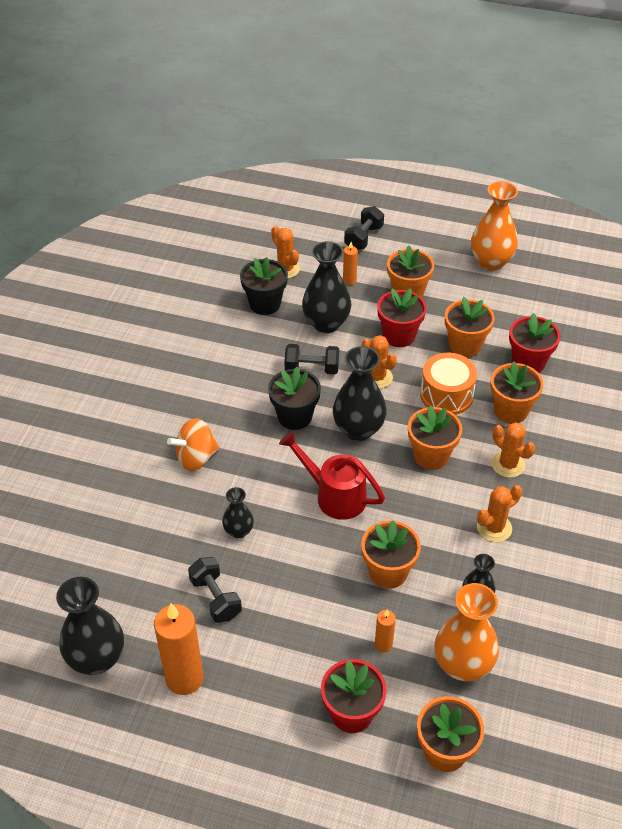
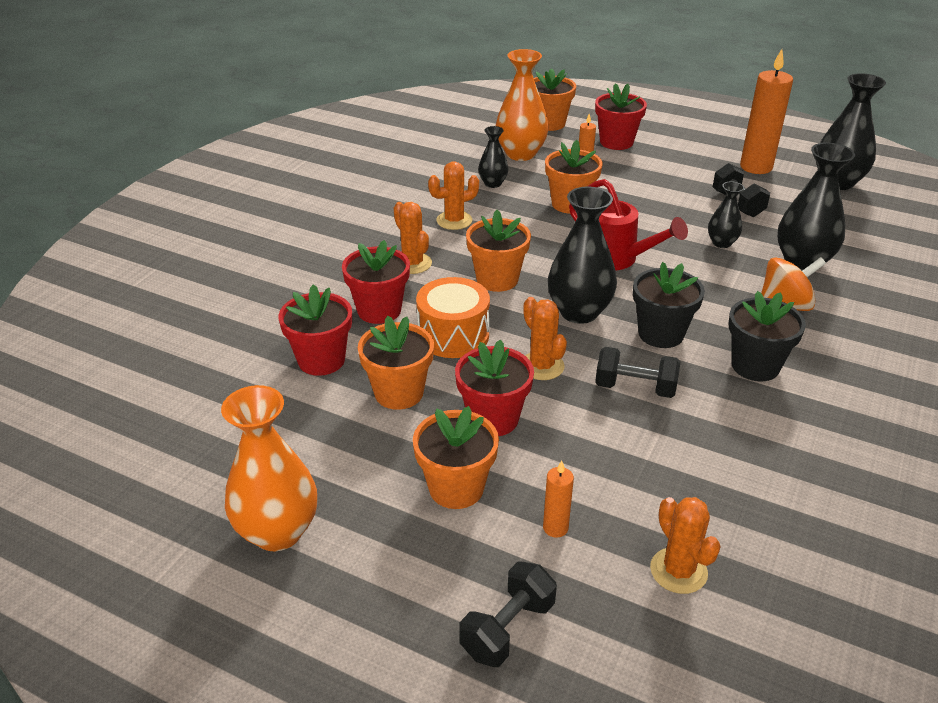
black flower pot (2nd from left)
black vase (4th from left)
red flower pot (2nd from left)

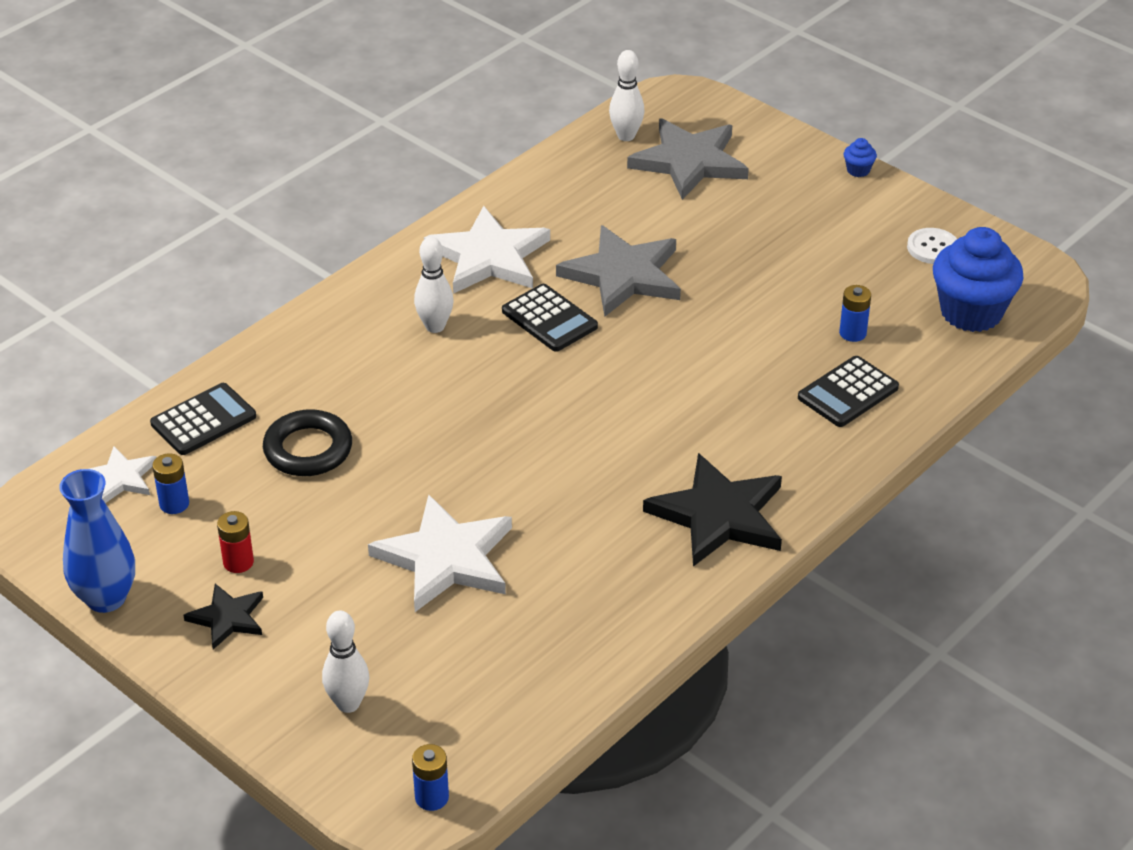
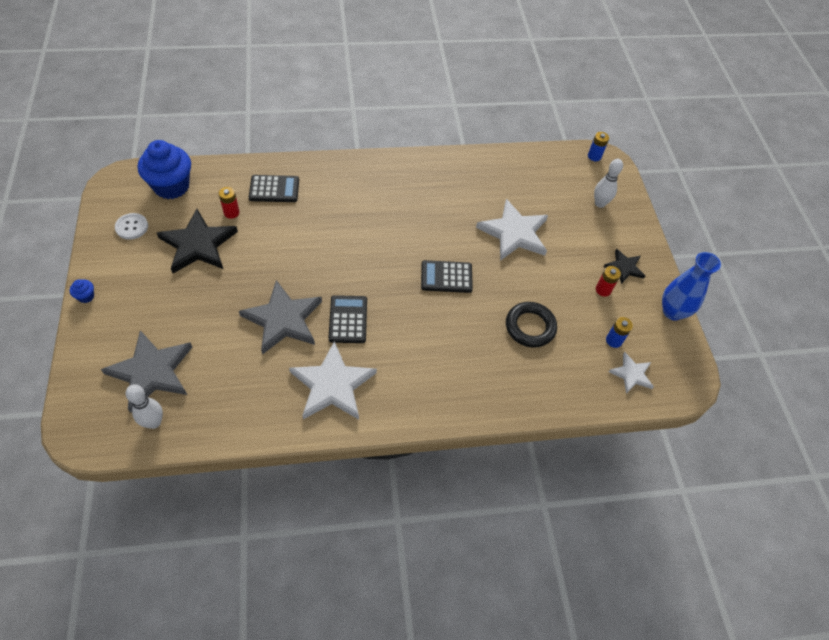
black calculator (3rd from left)
white bowling pin (2nd from left in the first image)
black star (1st from left)
red battery (1st from left)

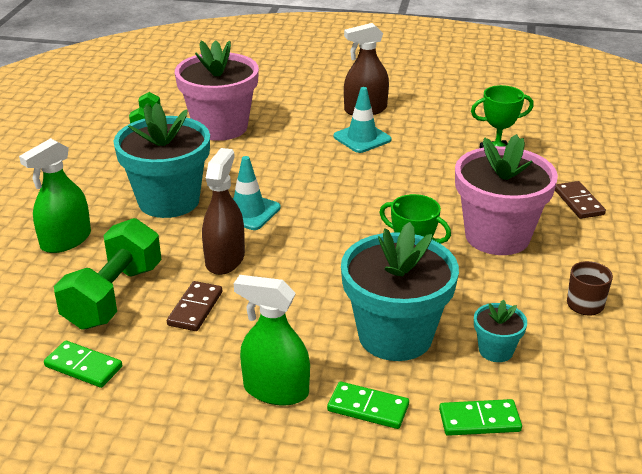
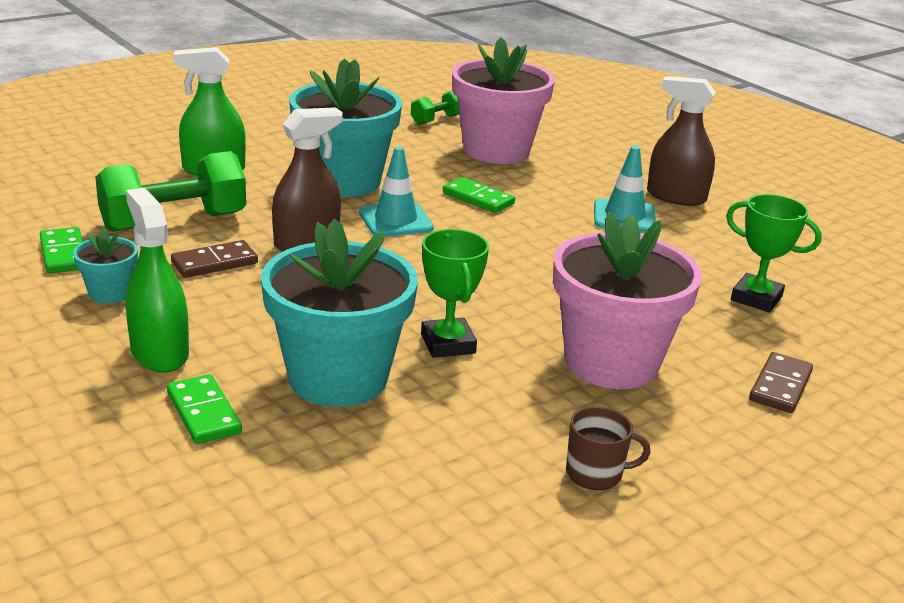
green domino (3rd from left)
turquoise flower pot (1st from left)

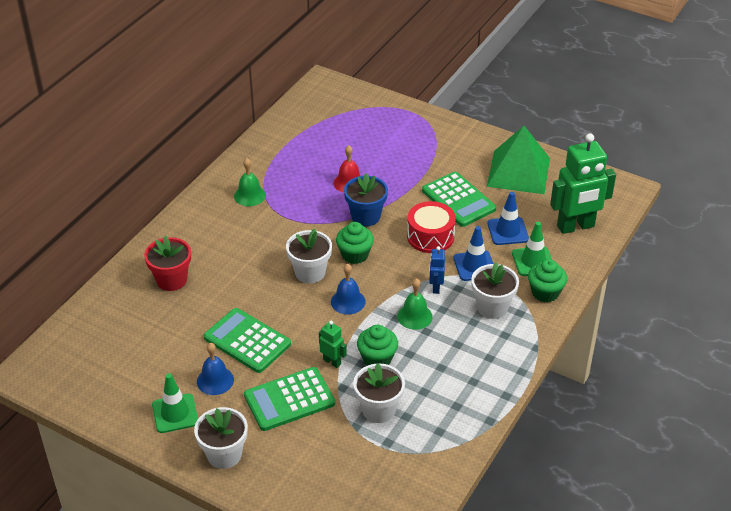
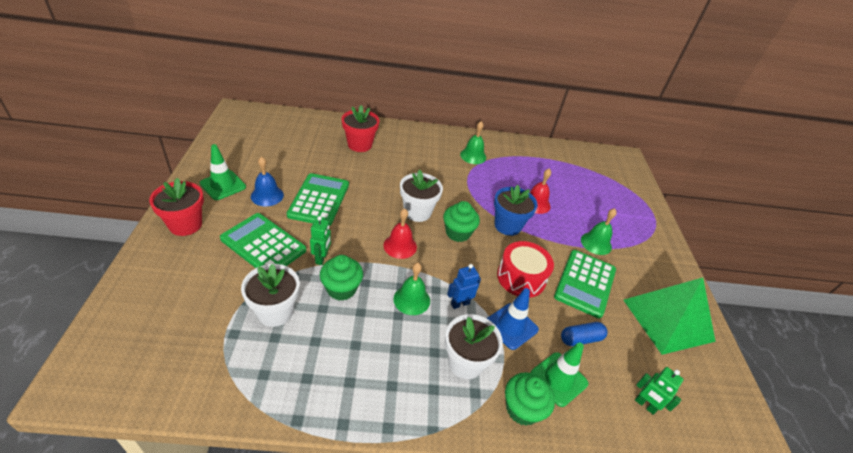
red flower pot (1st from left)
red bell (1st from left)
blue capsule
green robot (2nd from left)
green bell (3rd from left)

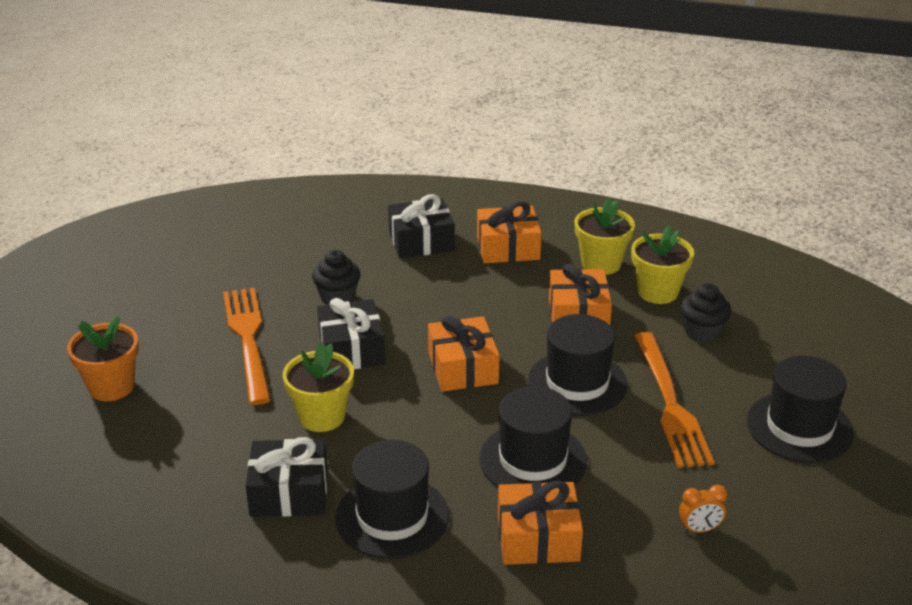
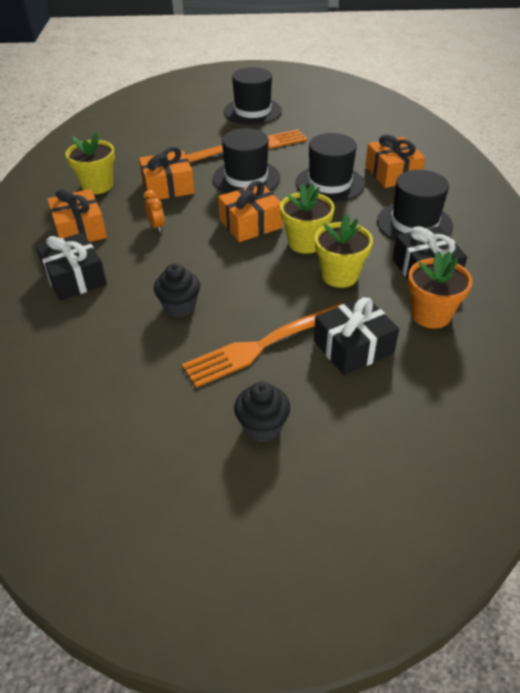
orange flower pot
black gift (2nd from left)
yellow flower pot (2nd from left)
orange clock
black cupcake (2nd from left)

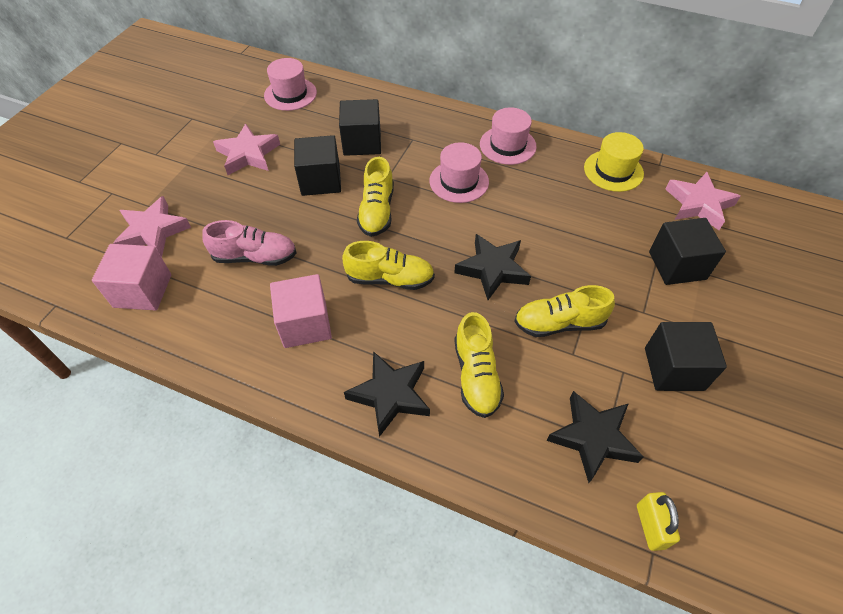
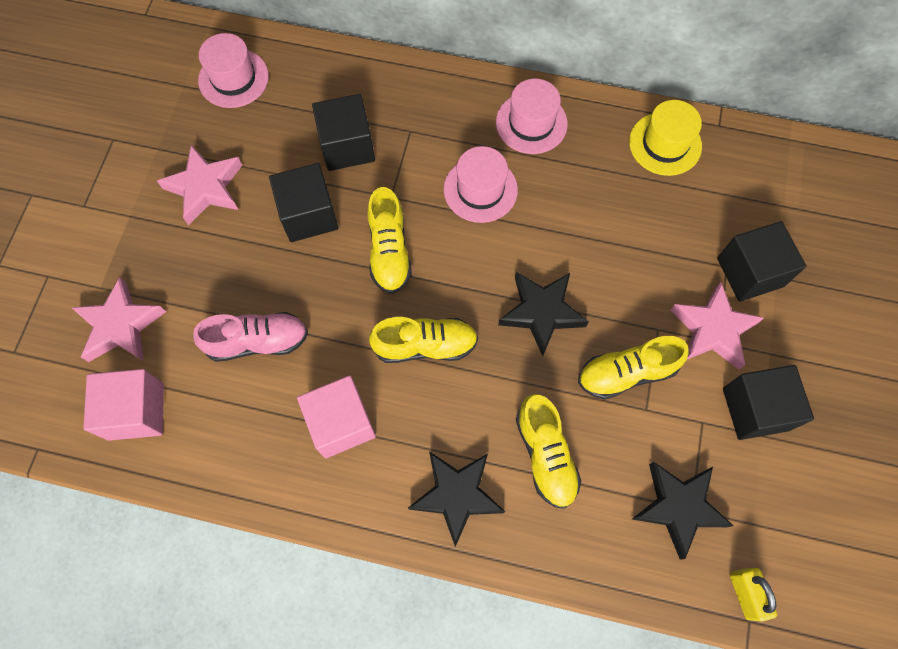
pink star (3rd from left)

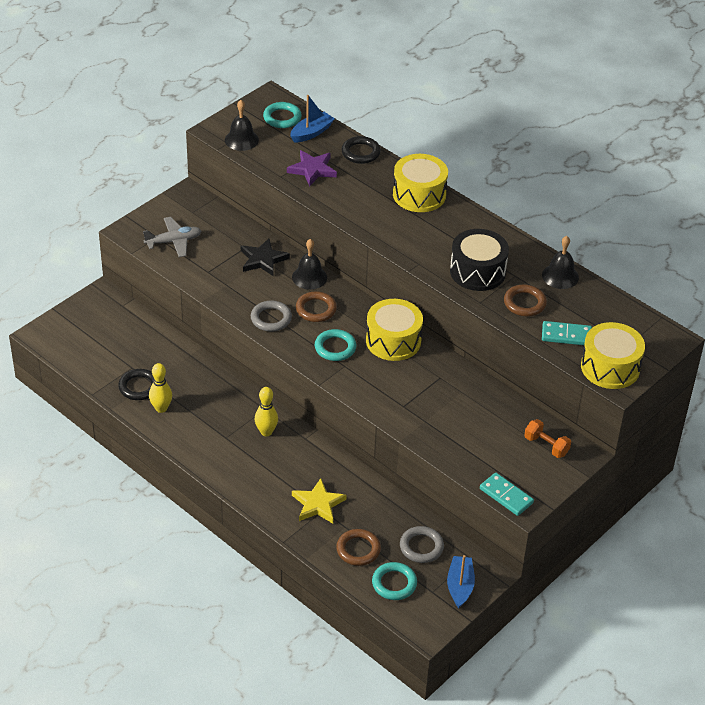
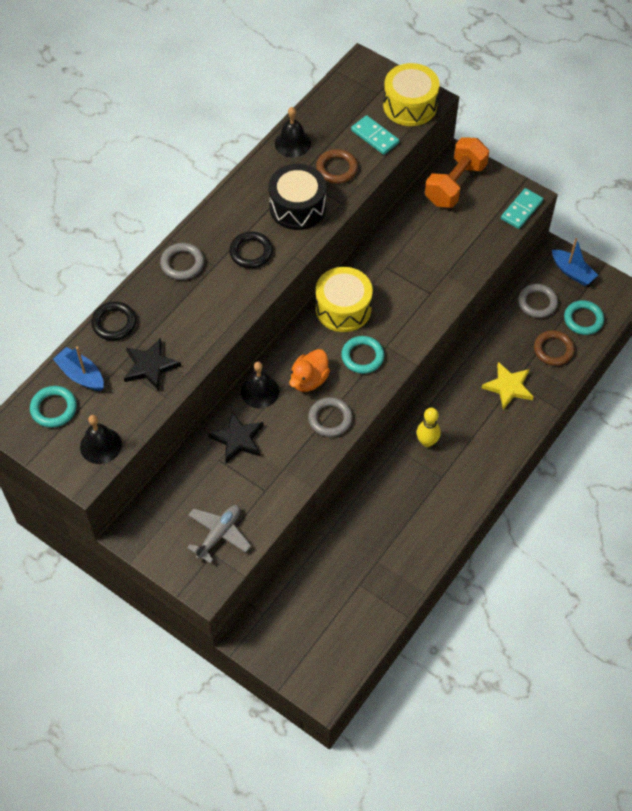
black ring (2nd from left)
grey plane
yellow bowling pin (1st from left in the first image)
black star (1st from left)
orange duck
grey ring (1st from left)
blue boat (2nd from left)
orange dumbbell
turquoise domino (1st from left)

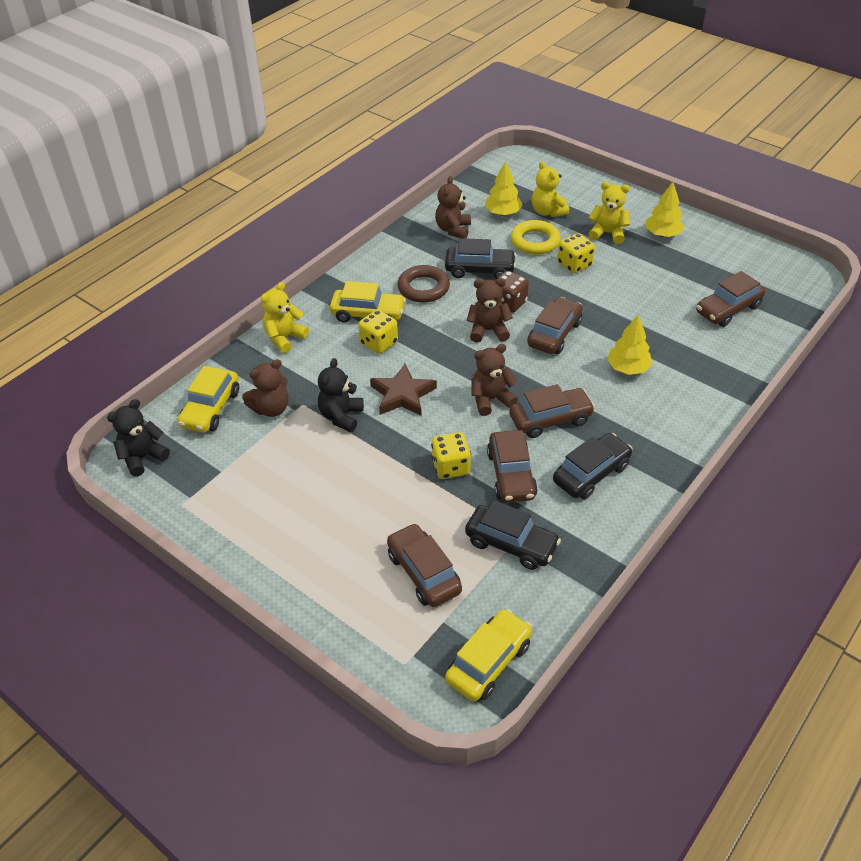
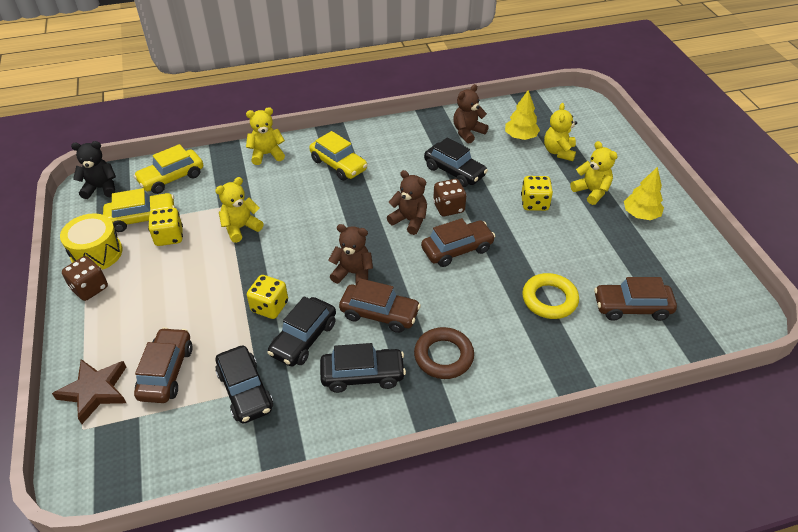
brown teddy bear (1st from left in the first image)
yellow teddy bear (1st from left)
yellow dice (1st from left)
brown star
brown ring
yellow car (1st from left)
black car (2nd from left)
yellow ring
yellow tree (2nd from left in the first image)
yellow drum
brown dice (1st from left)

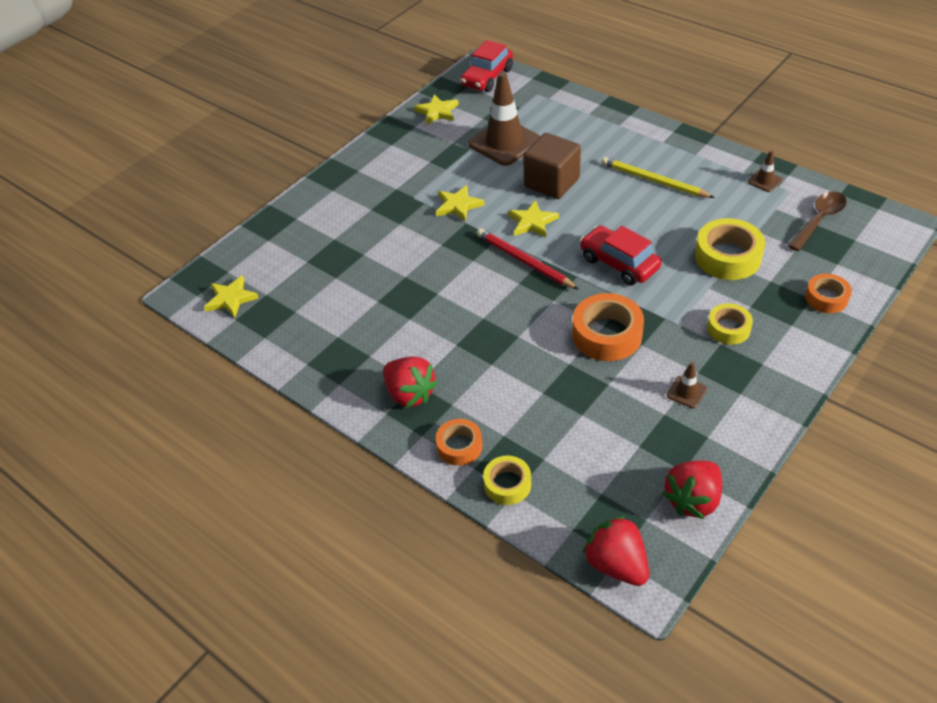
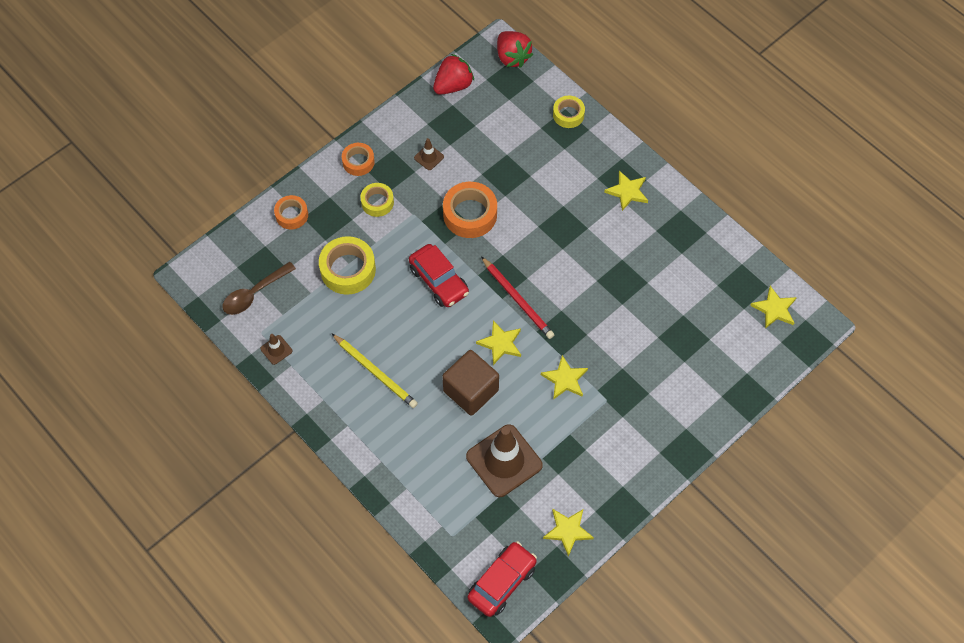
yellow star (4th from left)
orange tape (2nd from left)

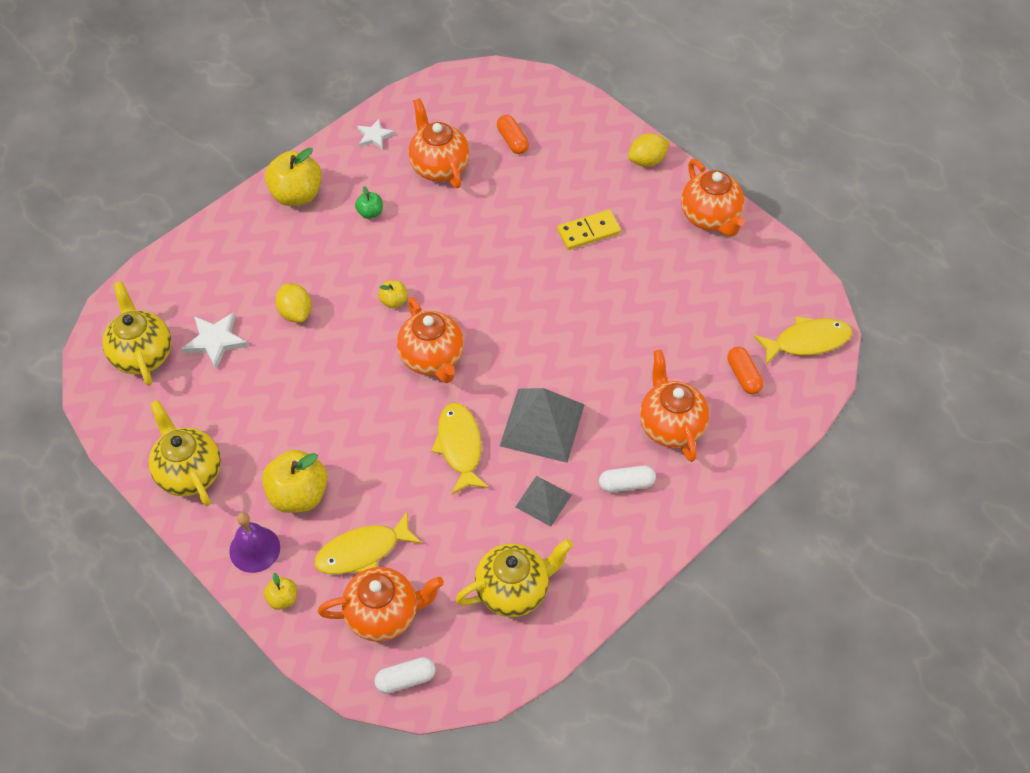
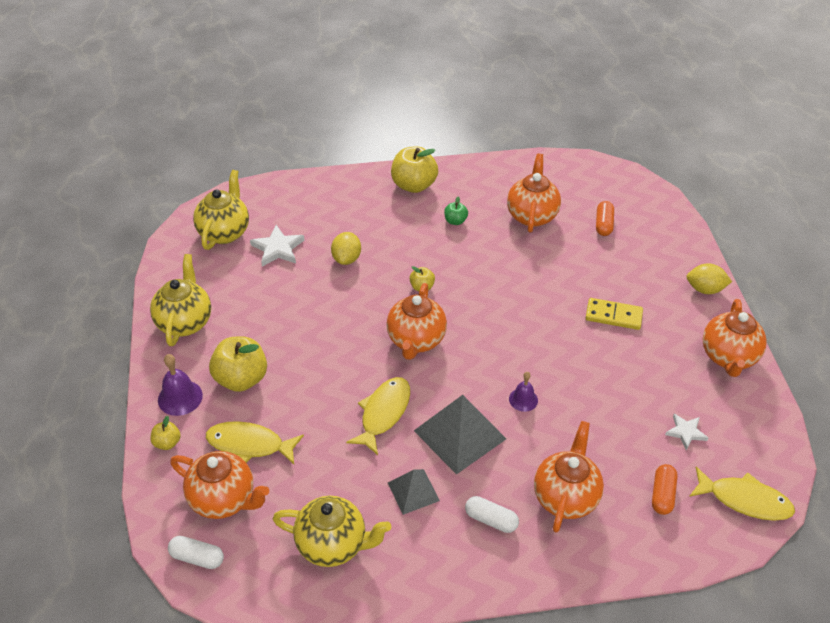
white star (2nd from left)
purple bell (2nd from left)

